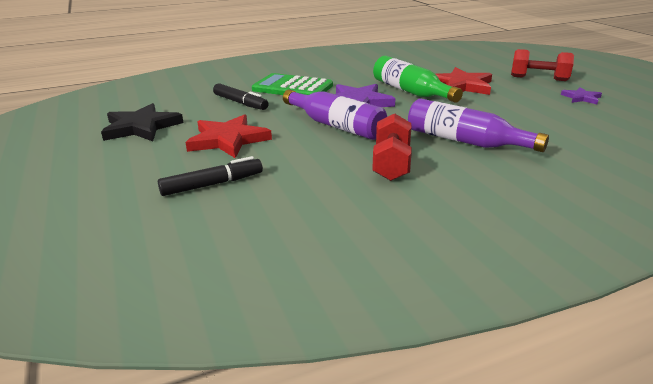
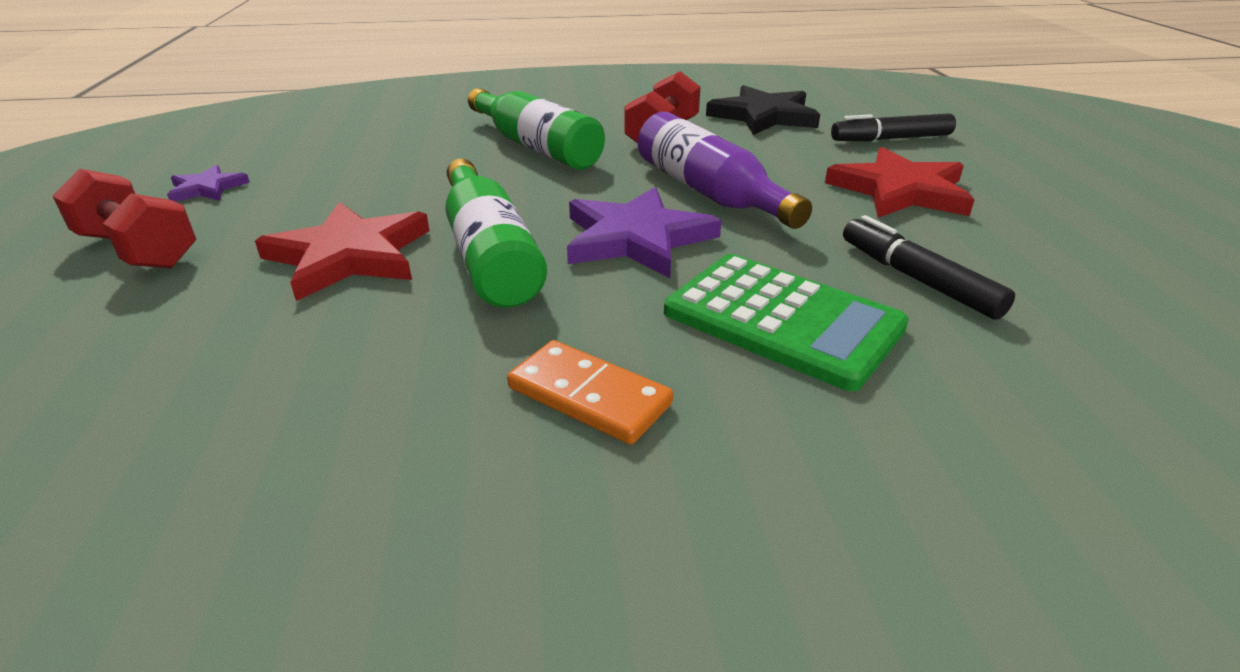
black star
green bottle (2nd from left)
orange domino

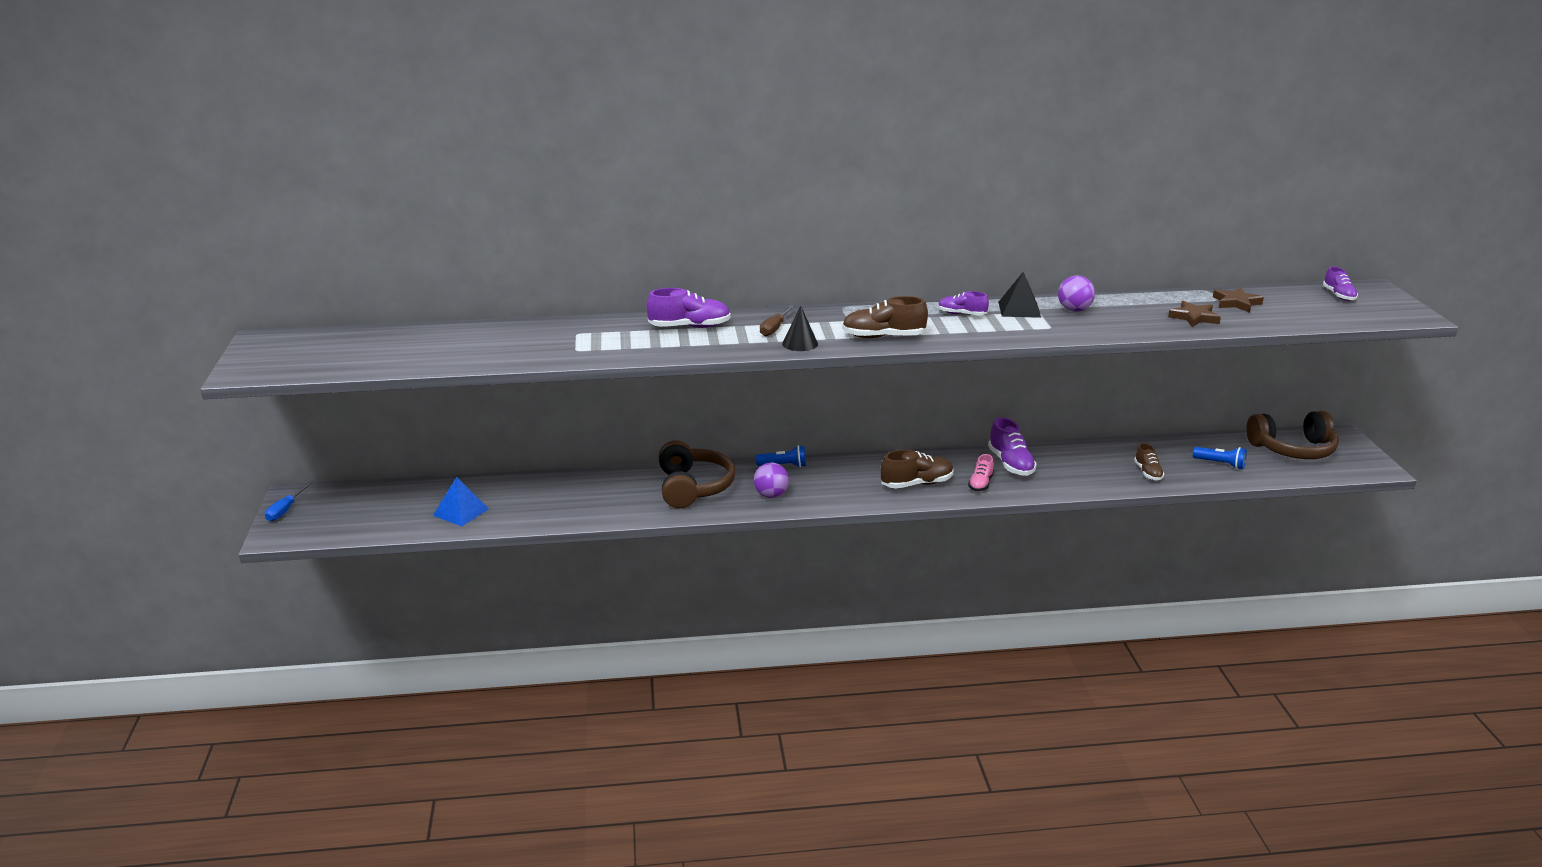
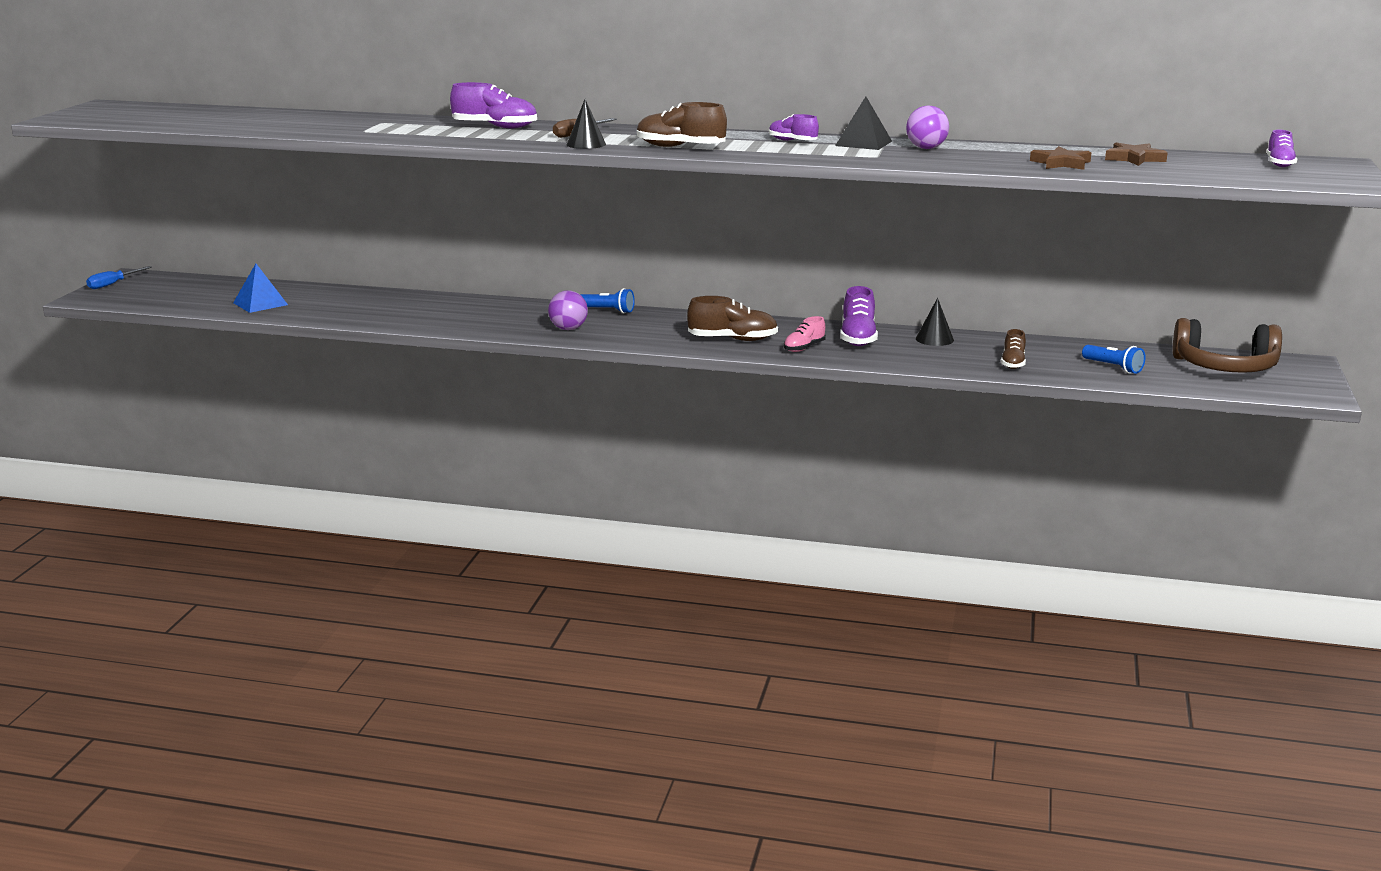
brown headphones (1st from left in the first image)
black cone (2nd from left)

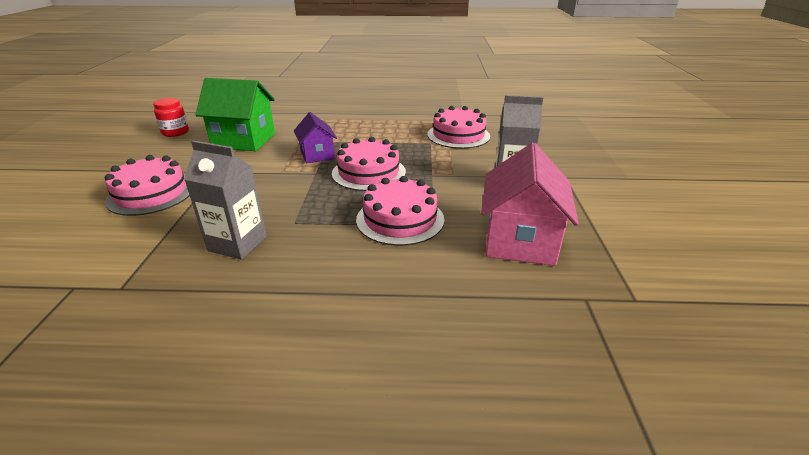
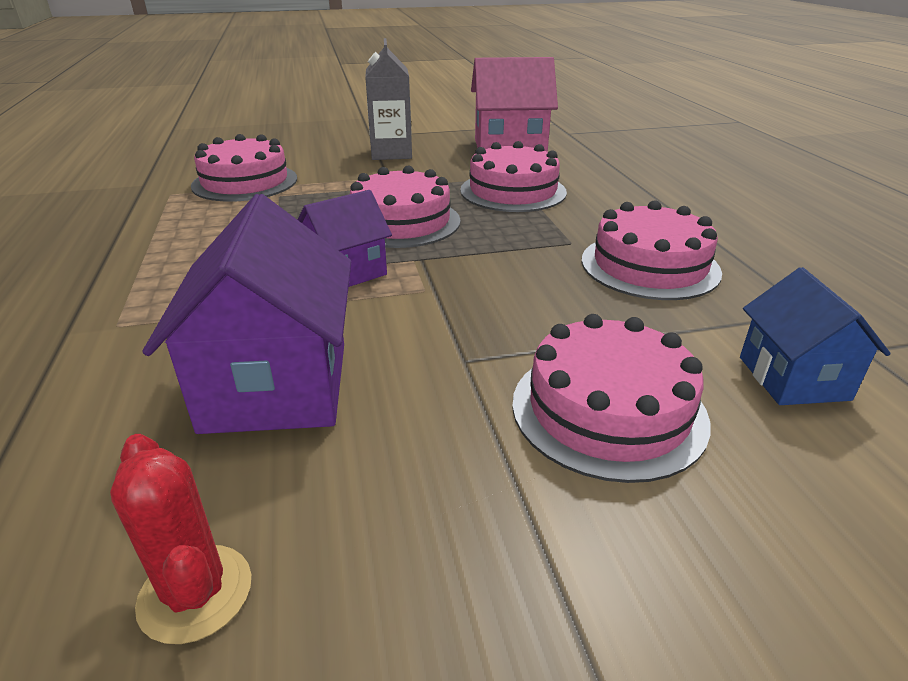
red cactus
pink cake (5th from left)
purple house (1st from left)
blue house

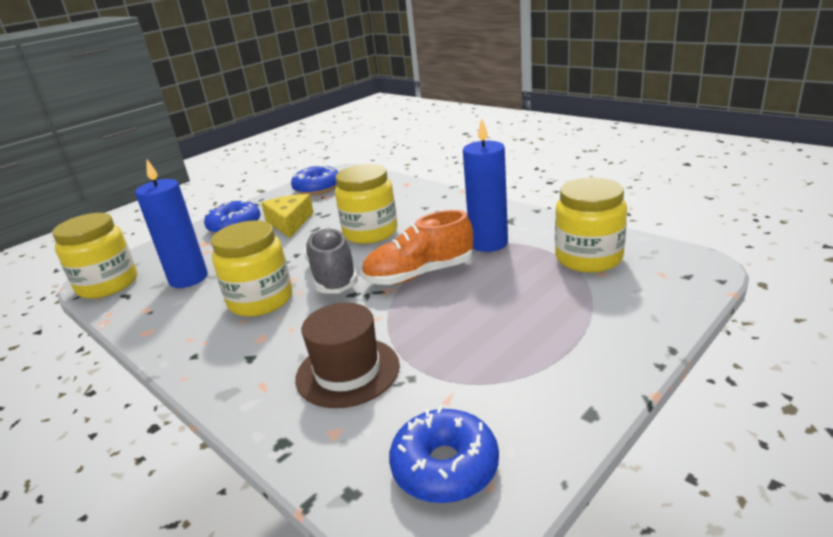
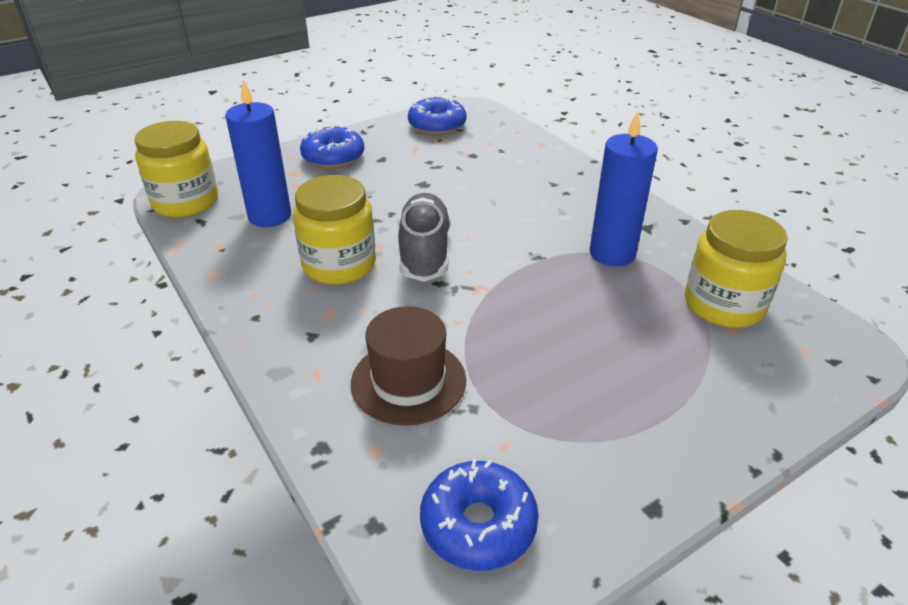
yellow cheese
yellow jar (3rd from left in the first image)
orange shoe

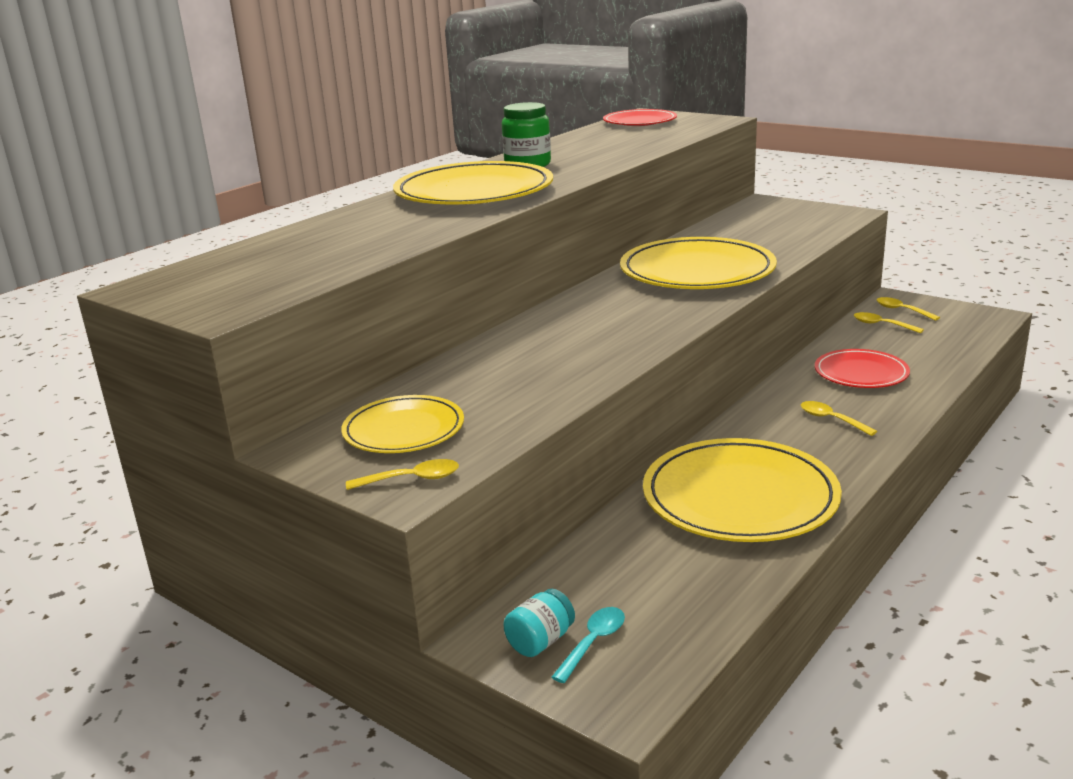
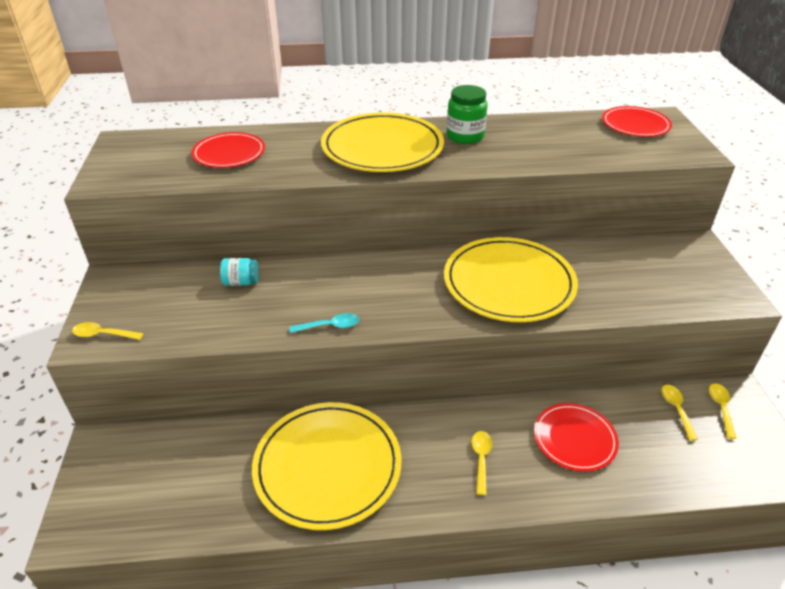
yellow plate (1st from left in the first image)
yellow spoon (1st from left)
turquoise jar
turquoise spoon
red plate (1st from left)

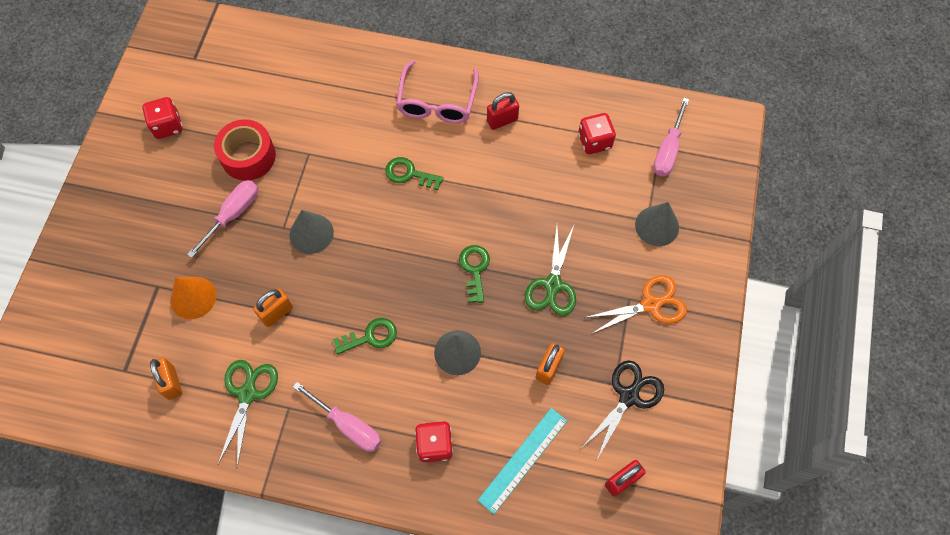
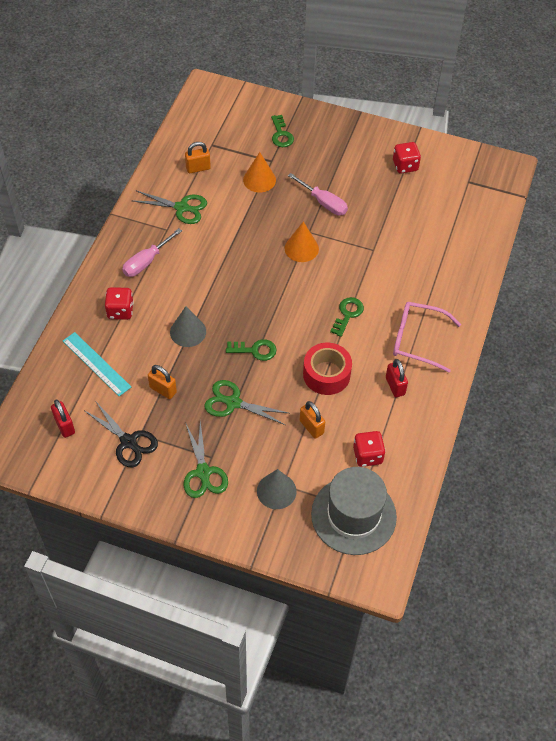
red tape
orange padlock (3rd from left)
orange cone (2nd from left)
green key (2nd from left)
green scissors (2nd from left)
grey hat

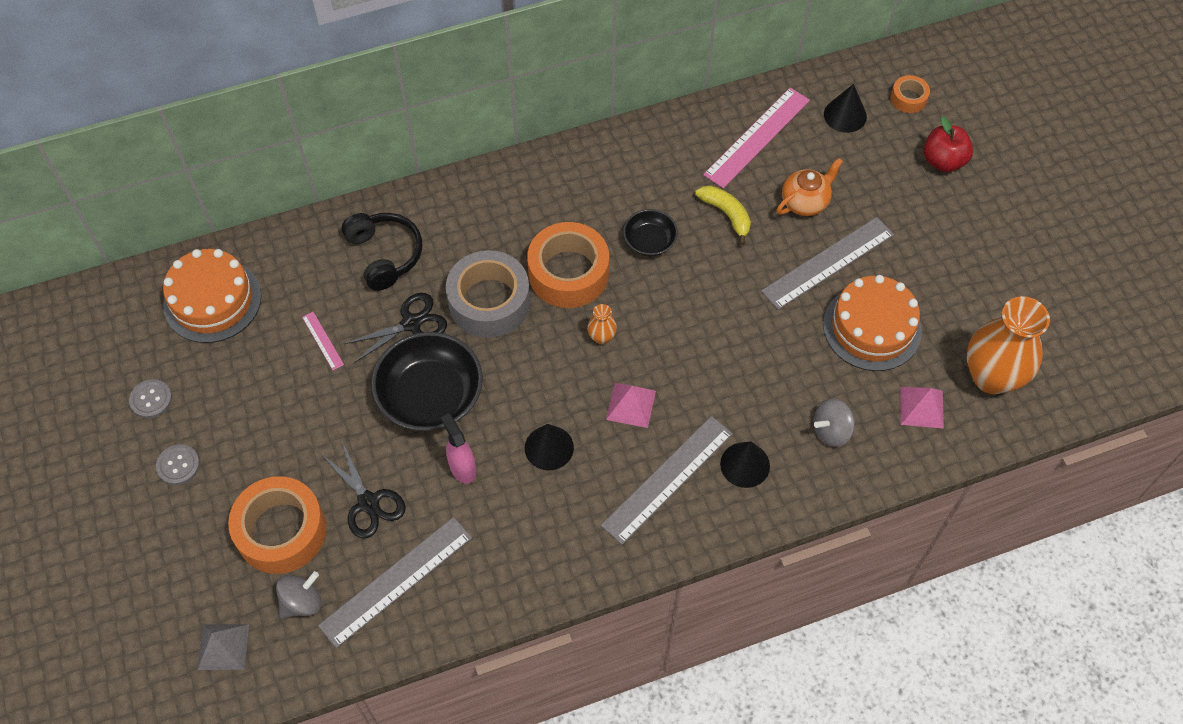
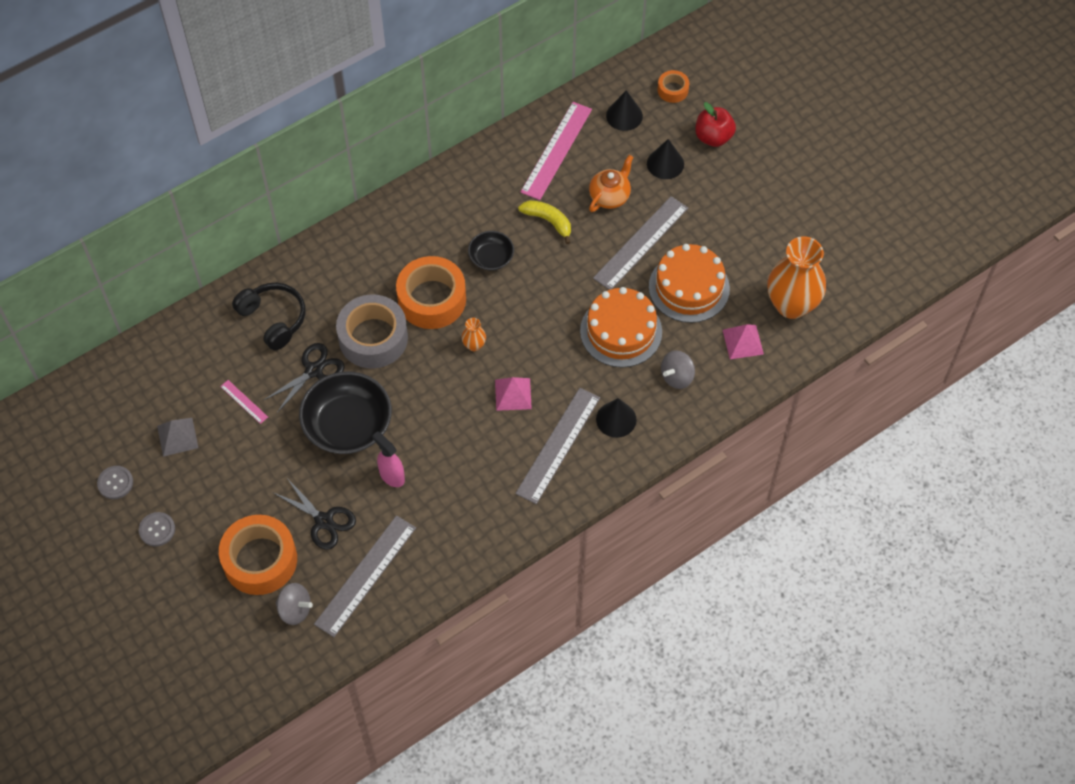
orange cake (1st from left)
grey pyramid
grey spinning top (1st from left)
black cone (3rd from left)

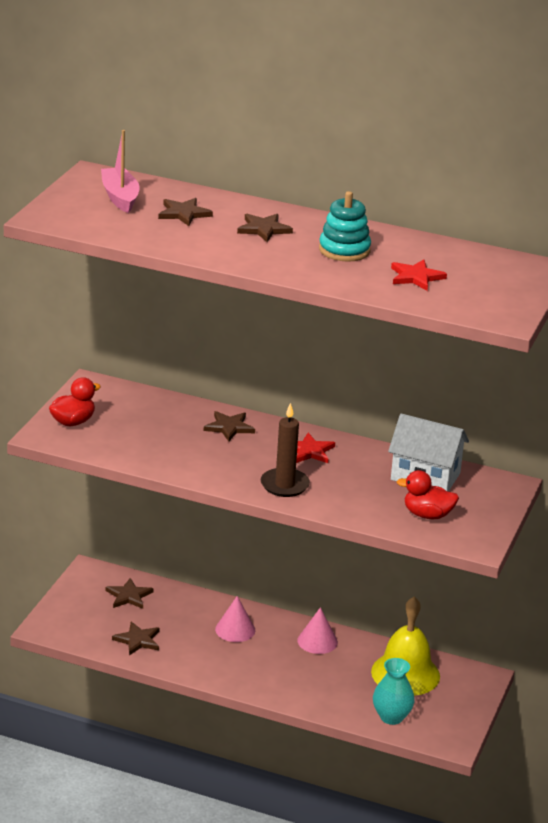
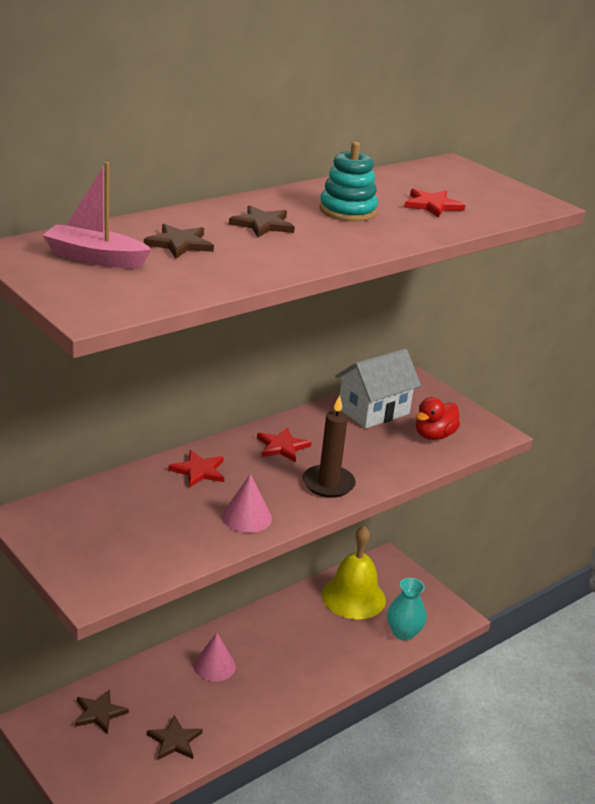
red duck (1st from left in the first image)
red star (1st from left)
pink cone (2nd from left)

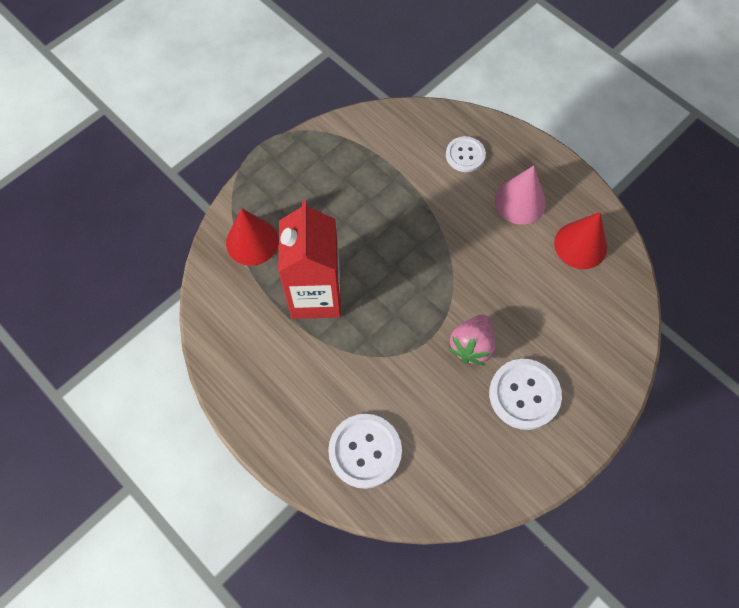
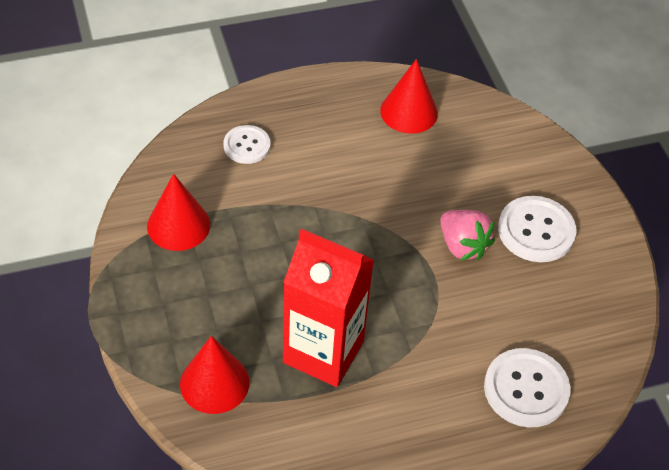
pink cone
red cone (1st from left)

